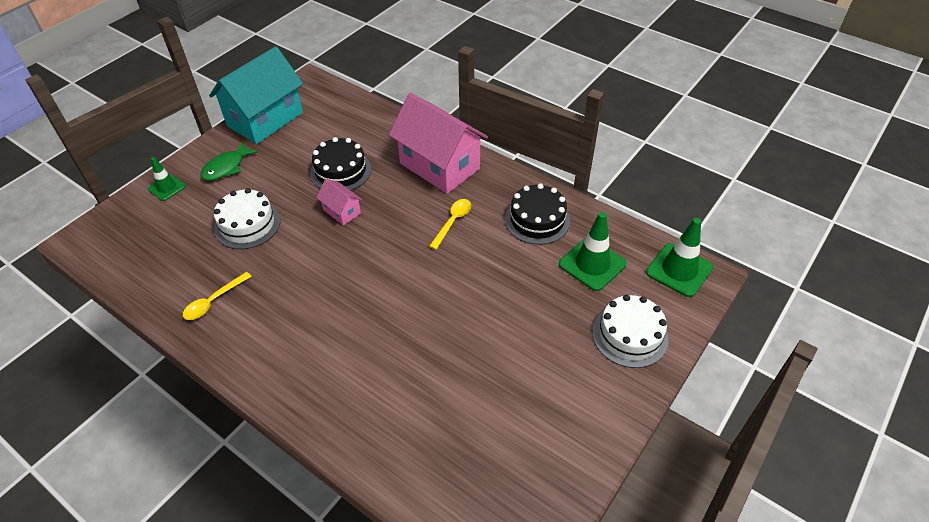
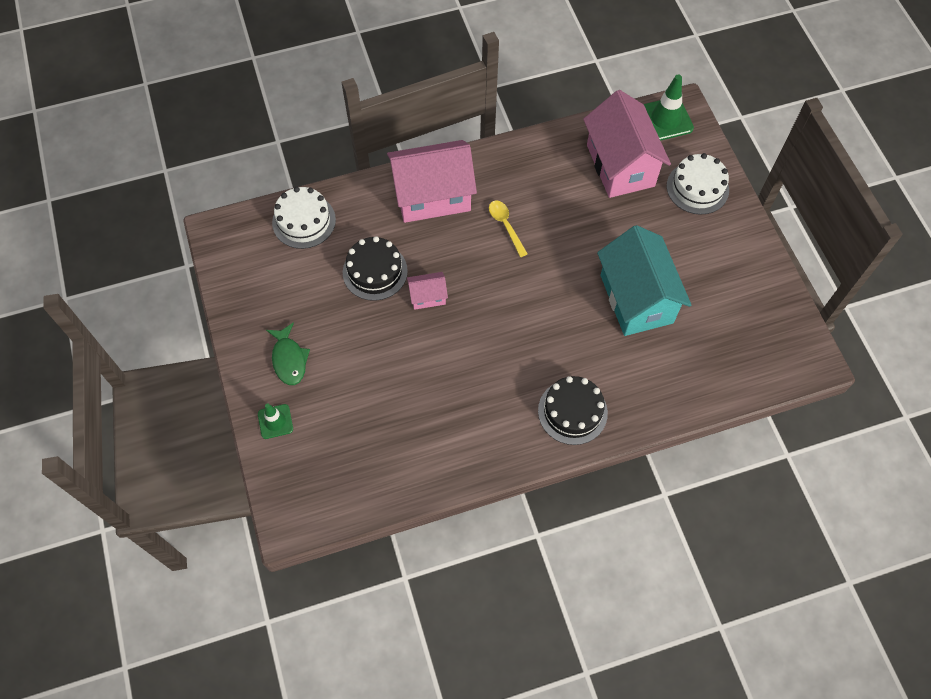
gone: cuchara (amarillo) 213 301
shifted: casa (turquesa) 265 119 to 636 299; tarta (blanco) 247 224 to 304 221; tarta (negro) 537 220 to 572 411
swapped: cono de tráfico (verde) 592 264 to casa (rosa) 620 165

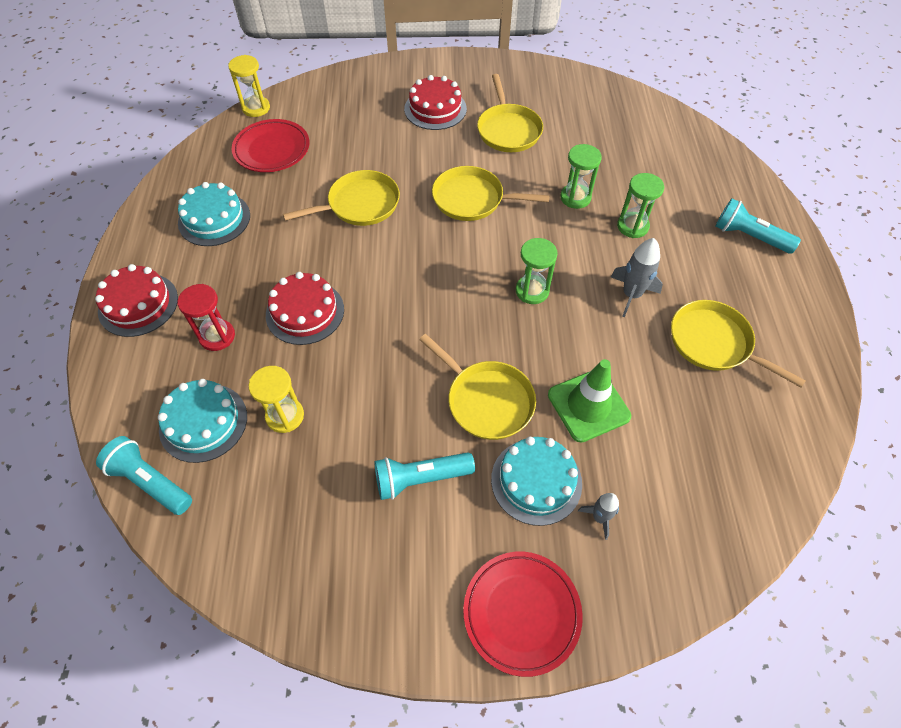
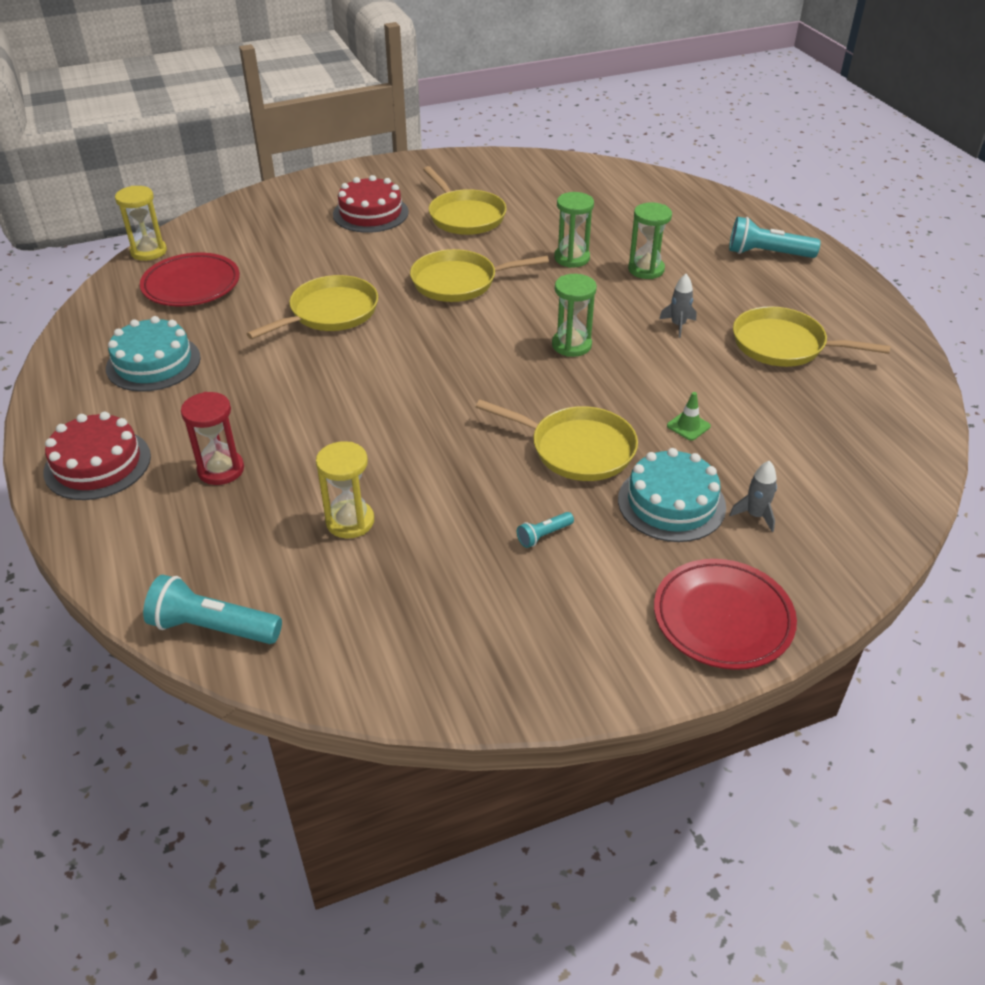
gone: tarta (turquesa) 203 422; tarta (rojo) 305 312
scaled: lámpara de mano (turquesa) 420 479 = 543 535 x0.50; cono de tráfico (verde) 588 405 = 688 426 x0.44; cohete (gris) 631 295 = 678 325 x0.62

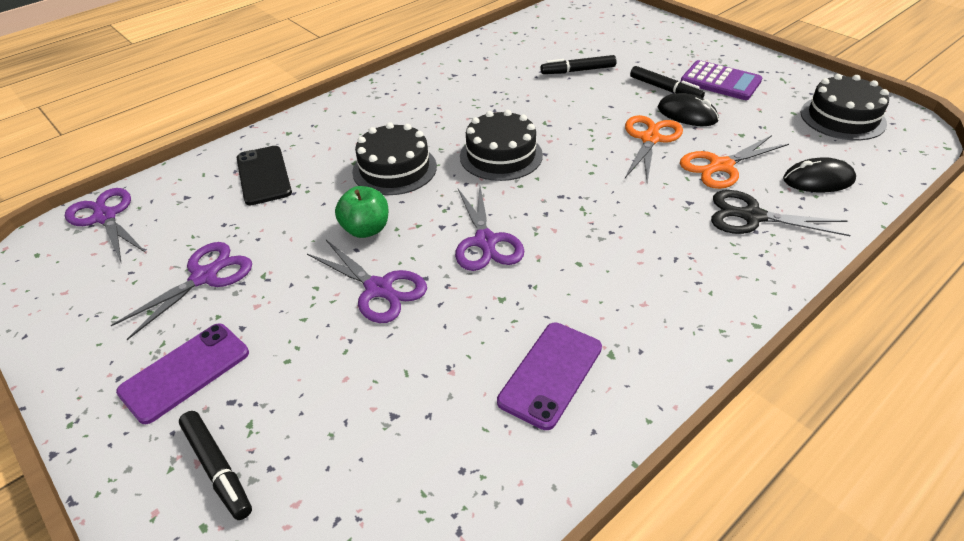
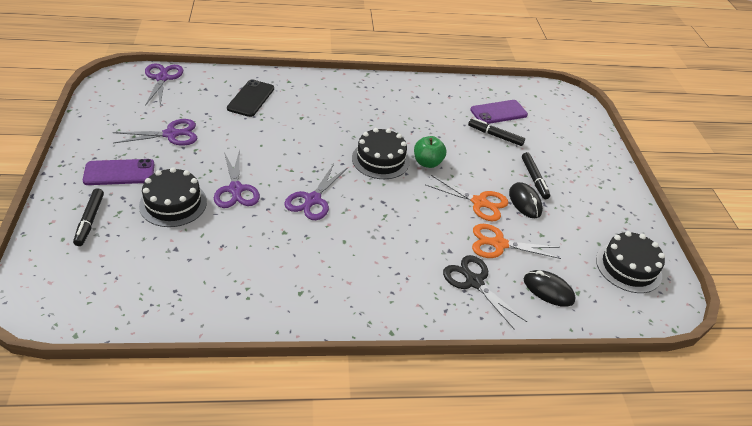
gone: calculadora (morado) 720 81
shifted: manzana (verde) 366 229 to 427 163; tarta (negro) 394 169 to 173 203; móvil (morado) 550 374 to 498 112
rotated: tijeras (naranja) 650 139 = 479 202 60 degrees clockwise

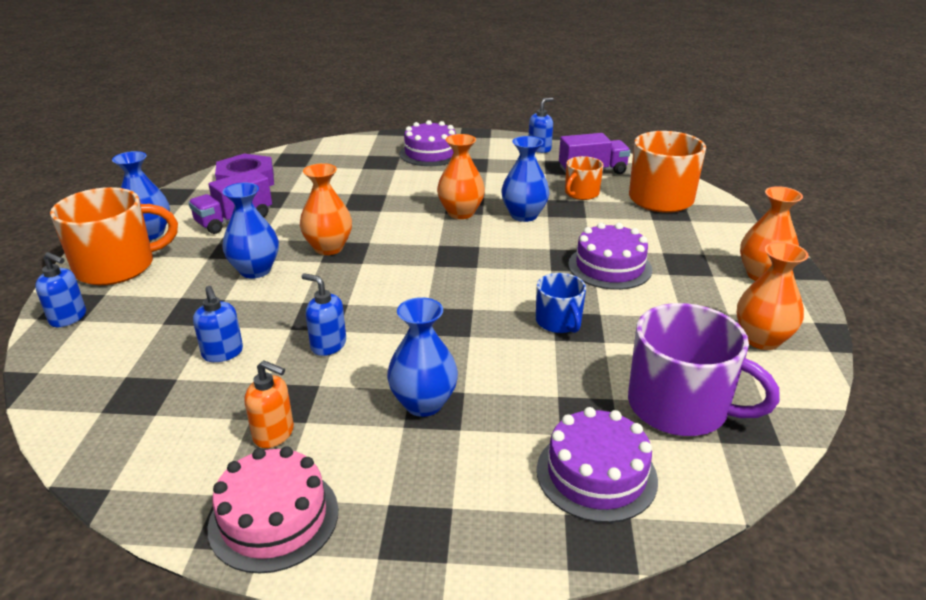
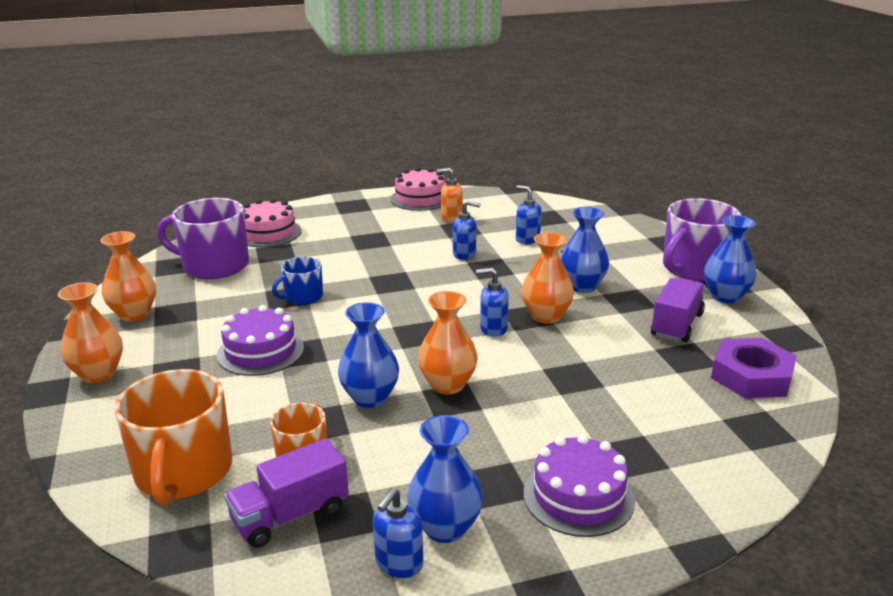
shifted: dispensador de jabón (azul) 68 318 to 493 329; florero (azul) 423 403 to 445 528
repainted: taza (naranja) 117 266 to taza (morado) 694 268; tarta (morado) 596 474 to tarta (rosa) 268 233
rotated: taza (azul) 559 322 = 303 297 90 degrees counterclockwise

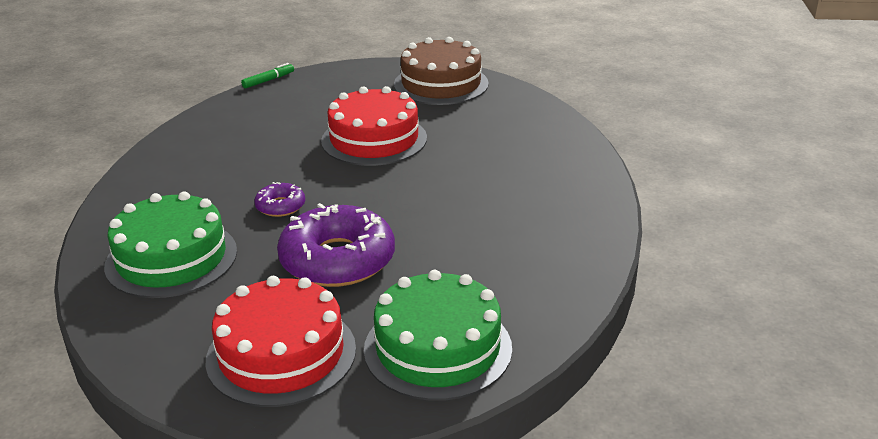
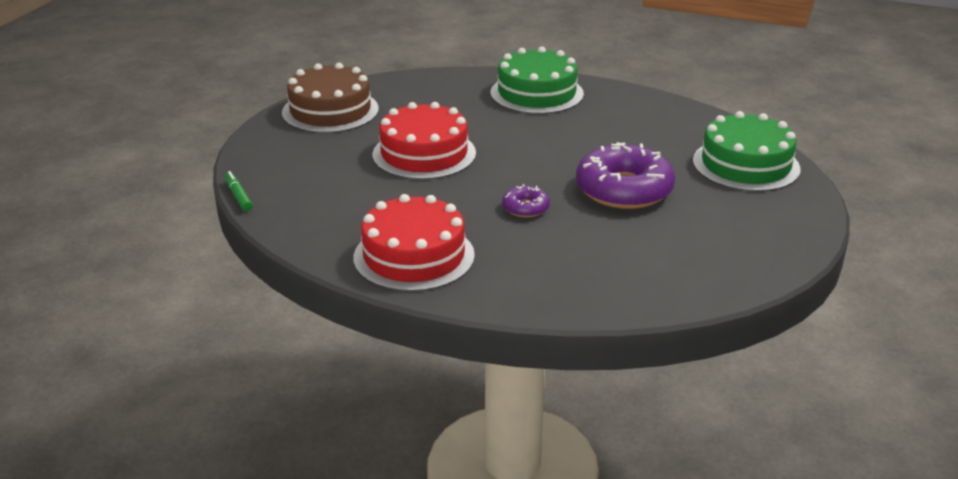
shifted: tarta (verde) 171 258 to 536 93; tarta (rojo) 281 354 to 414 256

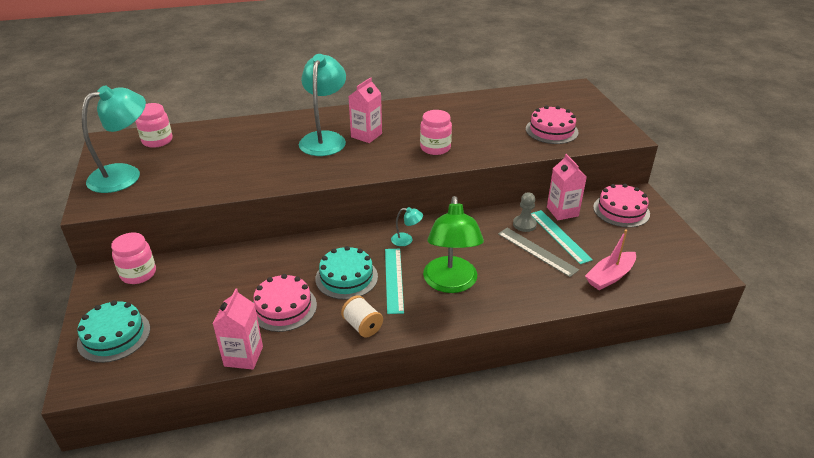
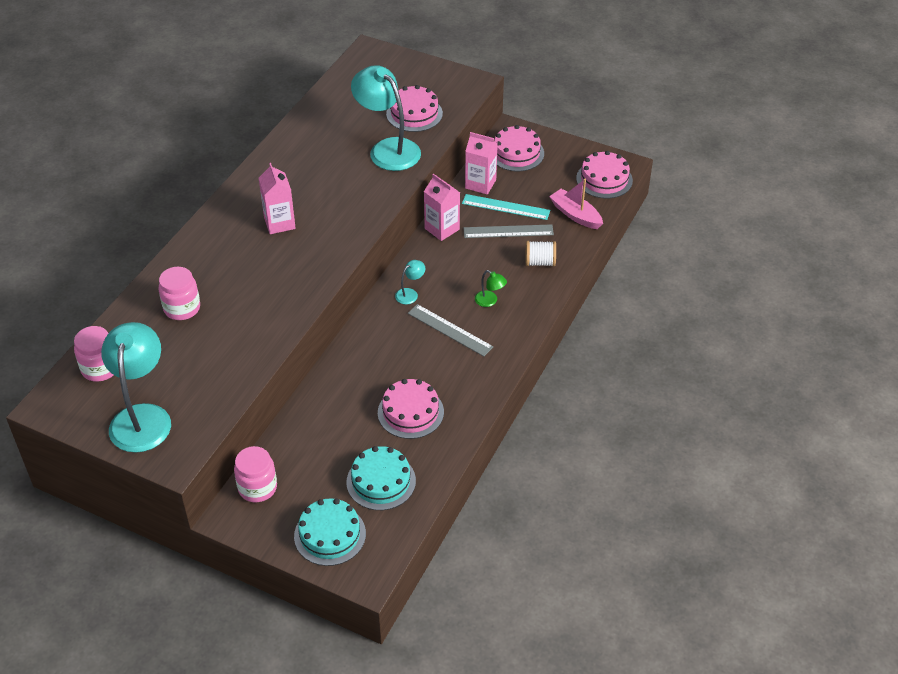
gone: peón (gris) 524 224
new: tarta (rosa) 604 179
shifted: cartón de leche (rosa) 243 356 to 442 229; lámpara (turquesa) 325 139 to 388 149; tarta (turquesa) 346 277 to 381 481; carrete (blanco) 362 326 to 540 262; tarro (rosa) 435 148 to 182 308
repainted: regla (turquesa) 394 279 to regla (gris) 450 330
rotated: barco (rosa) 610 276 = 575 215 135 degrees clockwise
scaled: lámpara (verde) 450 283 = 490 301 x0.42

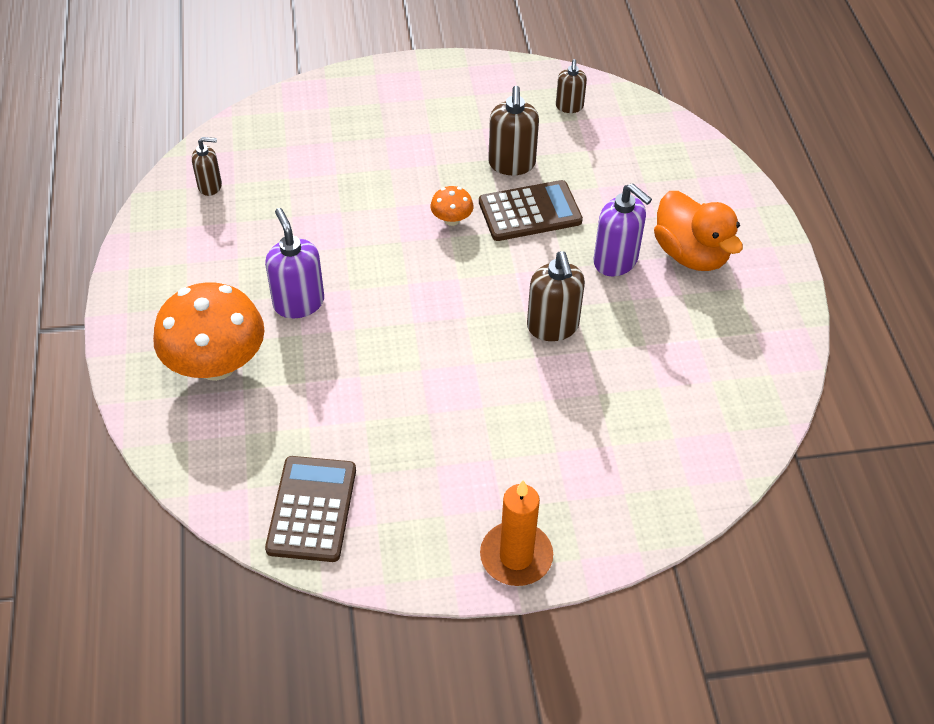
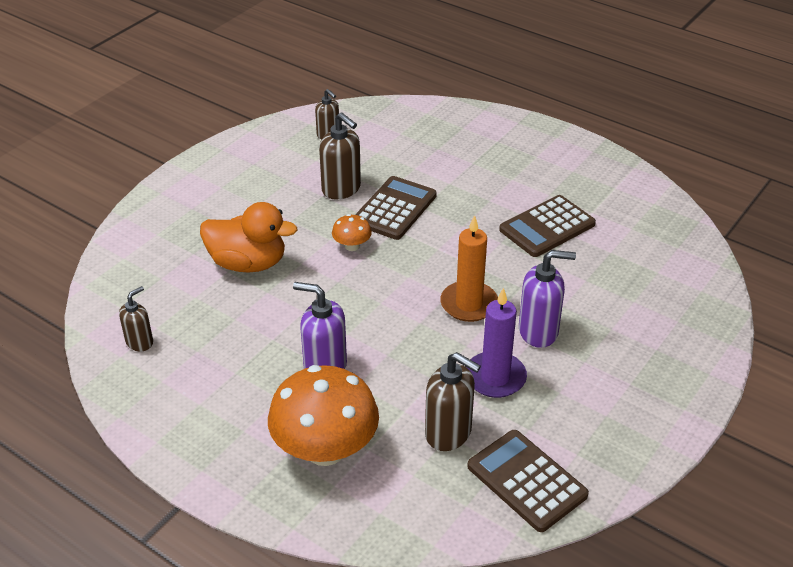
new: vela (morado) 495 377; calculadora (marrón) 547 227
shifted: vela (naranja) 516 556 to 469 304; dispensador de jabón (marrón) 553 327 to 448 433; dispensador de jabón (morado) 616 261 to 538 331; pato (naranja) 691 254 to 248 263

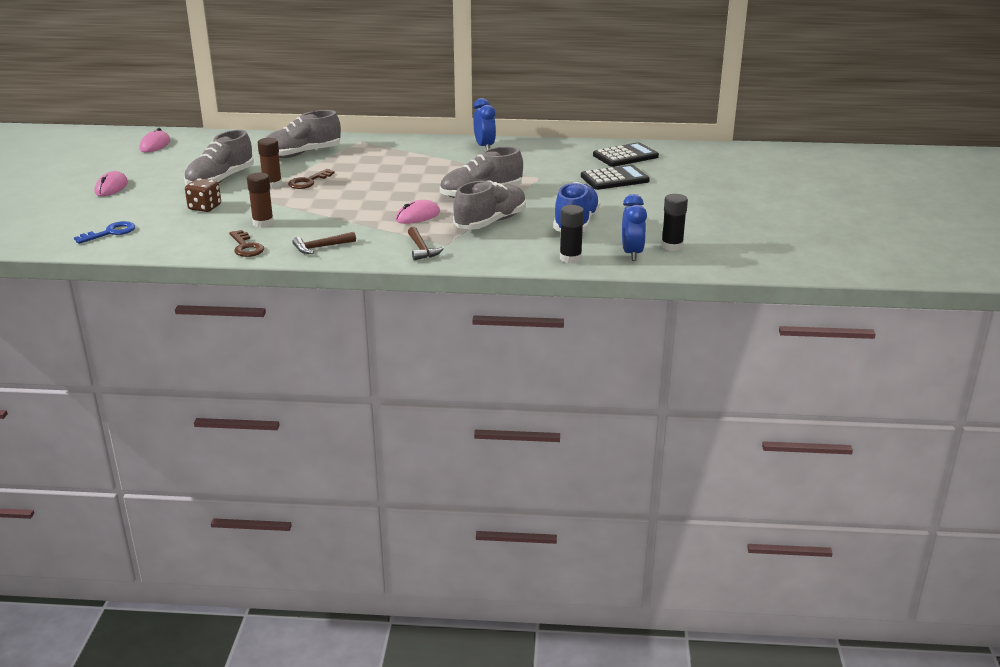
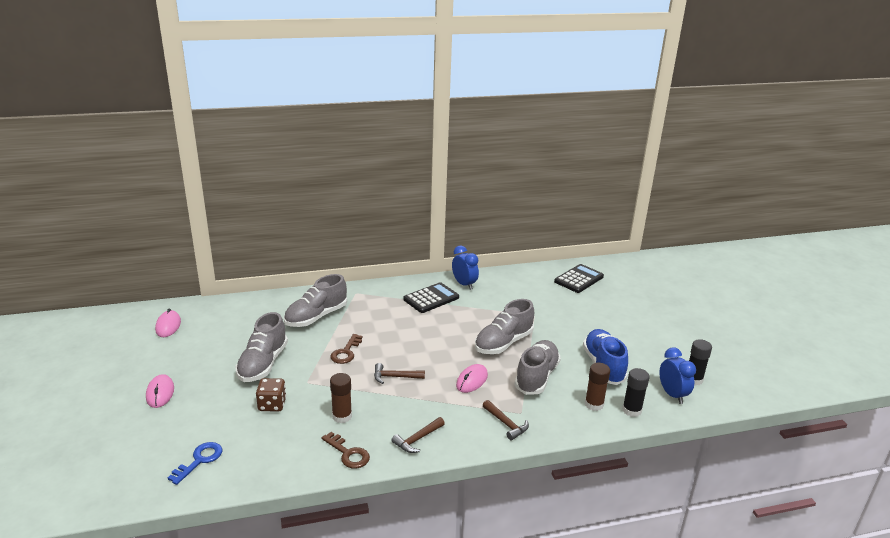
new: martillo (marrón) 395 377
shifted: barra de pegamento (marrón) 272 185 to 594 404; calculadora (negro) 614 179 to 431 298

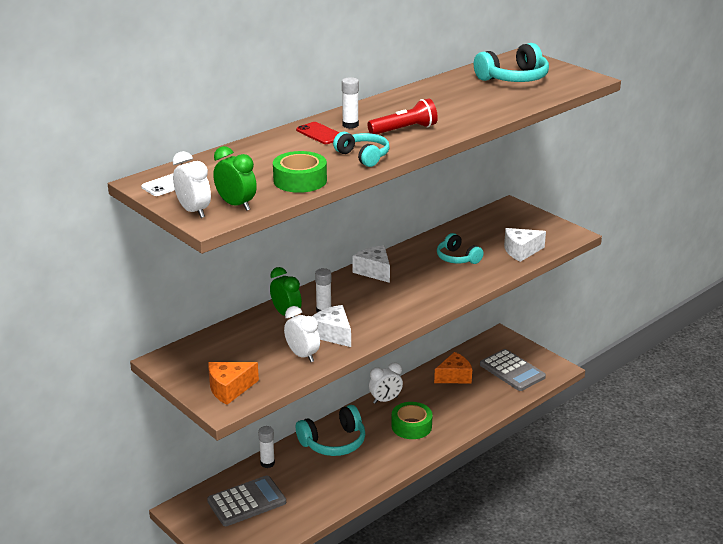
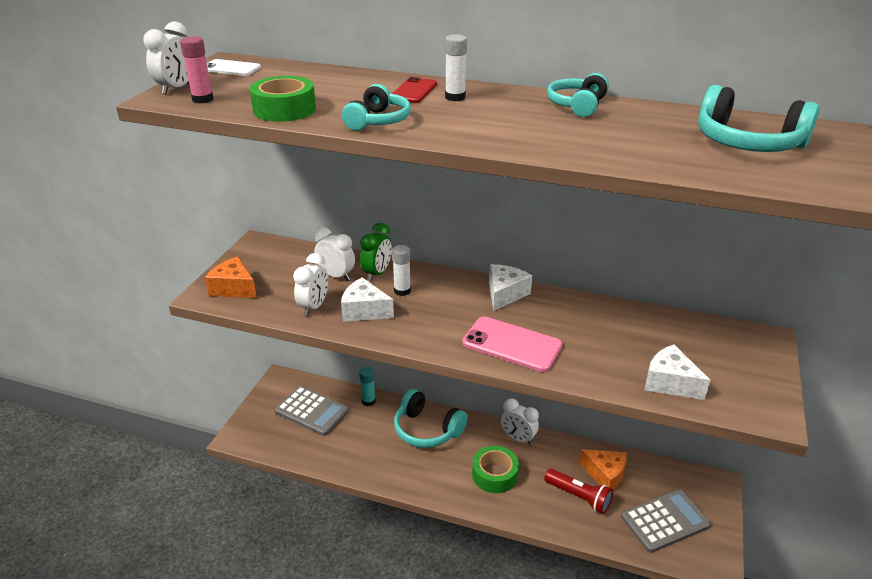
new: despertador (blanco) 336 276; móvil (rosa) 512 344
shifted: lámpara de mano (rojo) 404 130 to 579 497; auriculares (turquesa) 457 258 to 577 105
swapped: despertador (verde) 236 205 to barra de pegamento (rosa) 202 99
repainted: barra de pegamento (blanco) 267 463 to barra de pegamento (turquesa) 368 401
rotated: queso (blanco) 333 334 = 364 311 90 degrees counterclockwise; calculadora (gris) 512 371 = 665 521 135 degrees counterclockwise

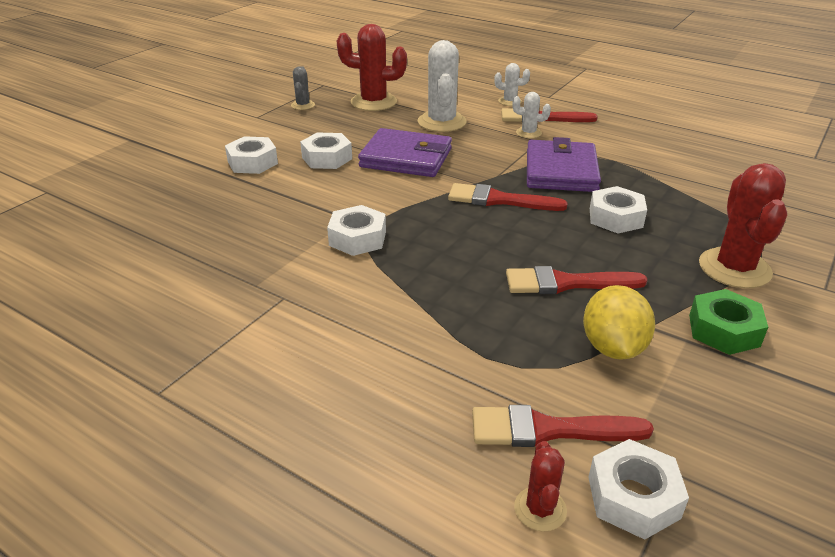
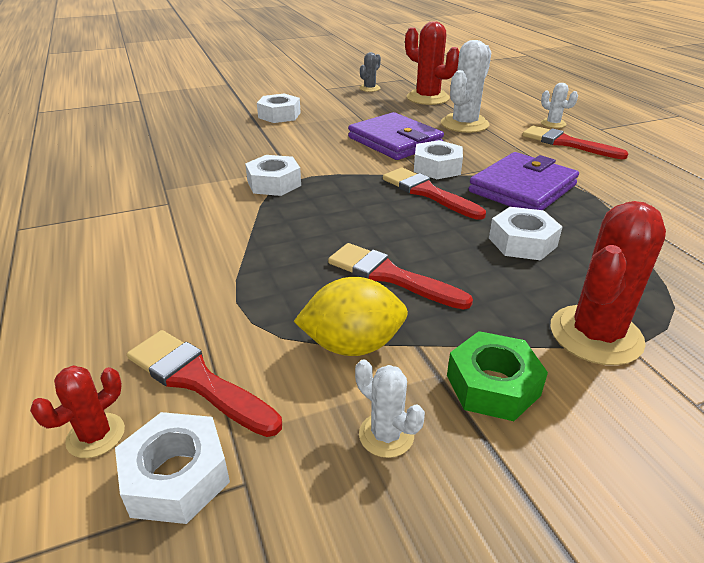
shifted: tuerca (blanco) 327 158 to 437 167; cactus (blanco) 528 133 to 386 435
rotated: limón (amarillo) 613 347 = 352 345 45 degrees clockwise

